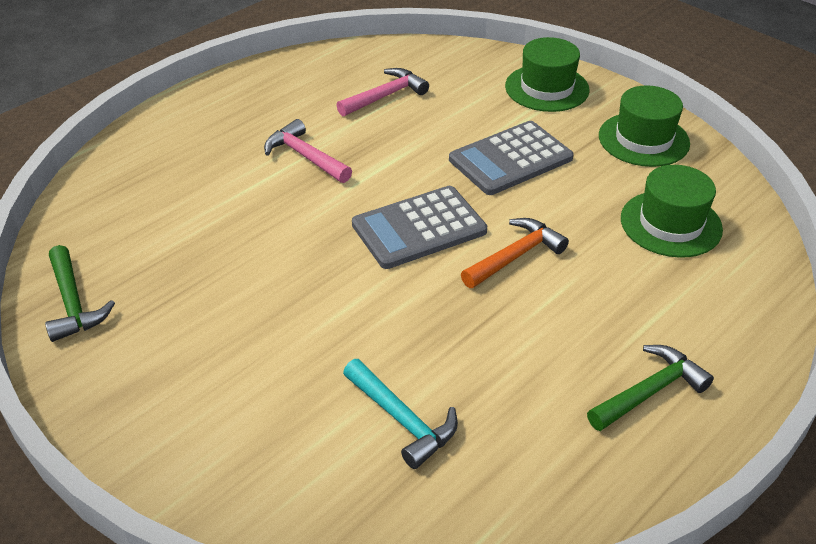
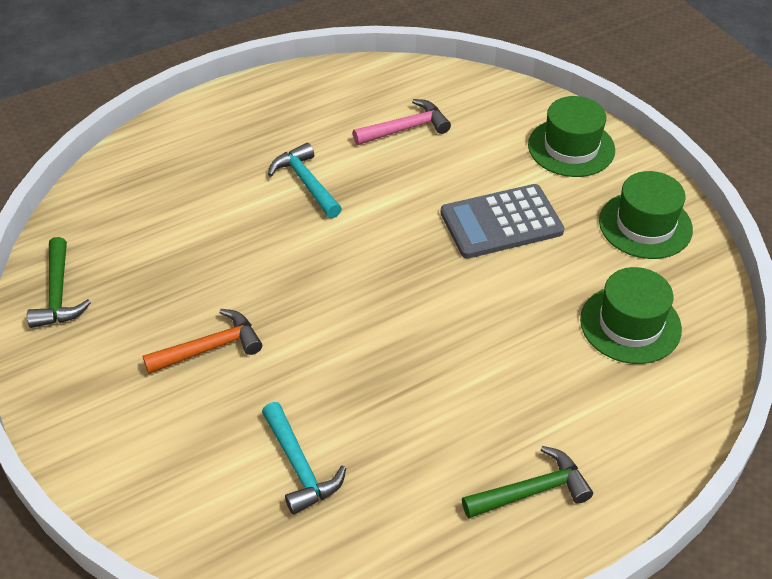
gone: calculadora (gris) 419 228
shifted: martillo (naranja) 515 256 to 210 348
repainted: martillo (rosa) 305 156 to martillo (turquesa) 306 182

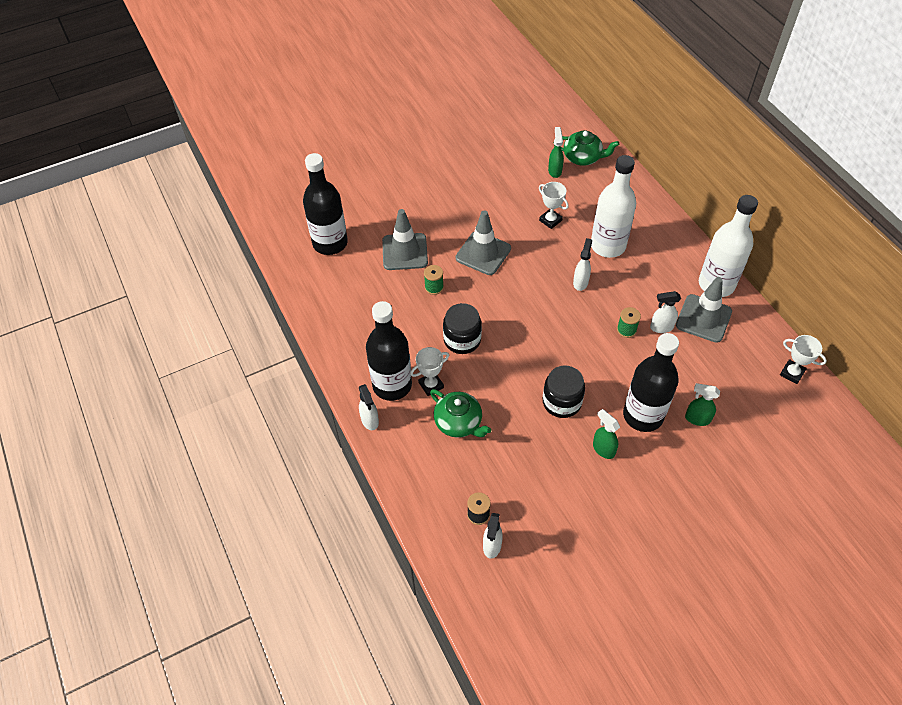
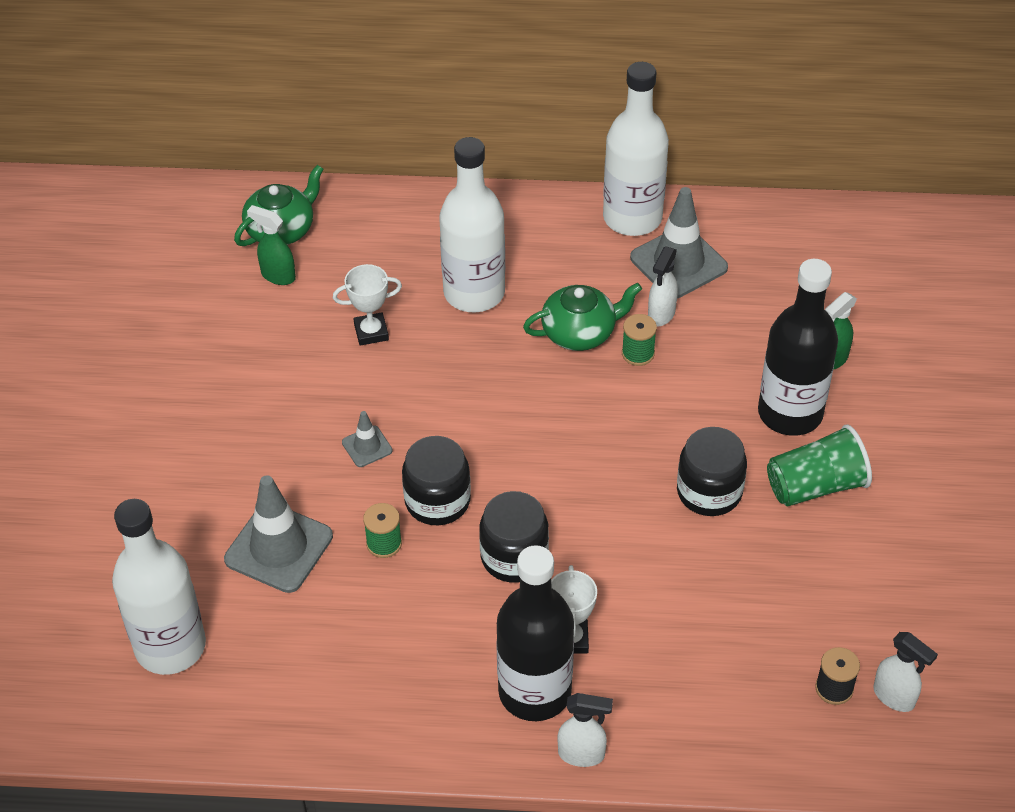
gone: pulverizador (blanco) 580 282; trofeo (blanco) 792 373
new: tarro (negro) 437 501
shifted: tetera (verde) 459 422 to 580 332
swapped: pulverizador (verde) 603 449 to vaso (verde) 815 486
repainted: botella (negro) 330 243 to botella (blanco) 170 646
scaled: cono de tráfico (gris) 483 253 = 367 446 x0.49

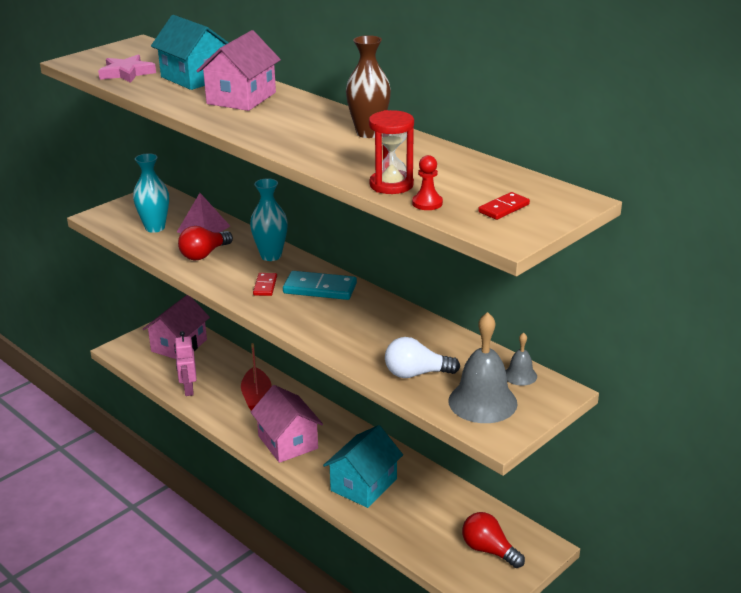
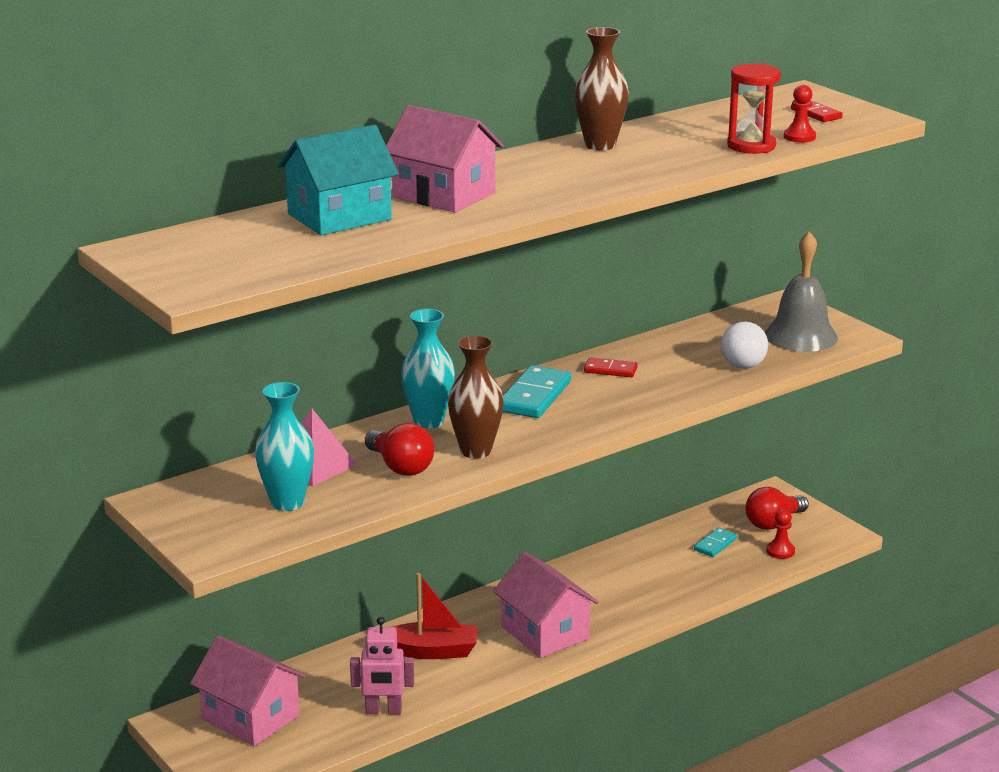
gone: estrella (rosa) 126 73; casa (turquesa) 363 485; campana (gris) 520 375
new: florero (marrón) 476 451; ficha de dominó (turquesa) 715 544; peón (rojo) 780 551
shifted: ficha de dominó (rojo) 265 286 to 610 370
rotated: casa (rosa) 288 442 = 545 632 75 degrees clockwise

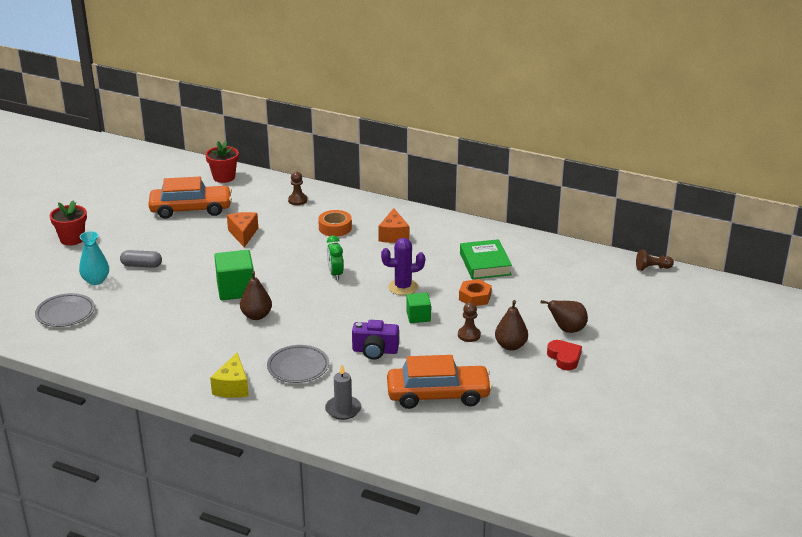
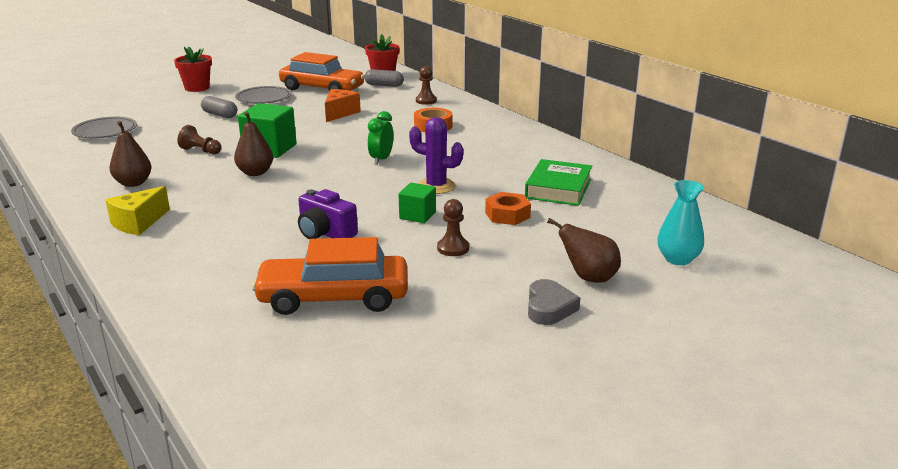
gone: vela (gris) 343 409; queso (naranja) 393 235
new: cápsula (gris) 384 85
shifted: florero (turquesa) 96 280 to 678 259; plato (gris) 298 367 to 263 98; pera (marrón) 510 346 to 133 183; peón (marrón) 652 268 to 200 151
repainted: corazón (rojo) 564 358 to corazón (gris) 549 308
rotated: coche (naranja) 438 395 = 333 297 150 degrees clockwise

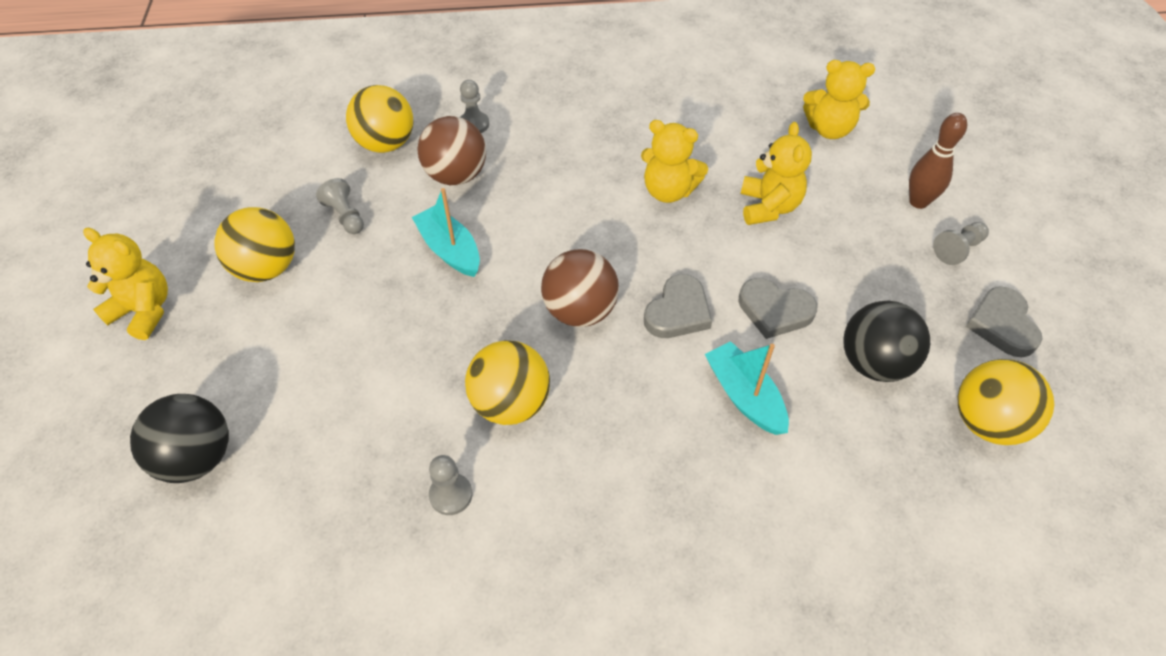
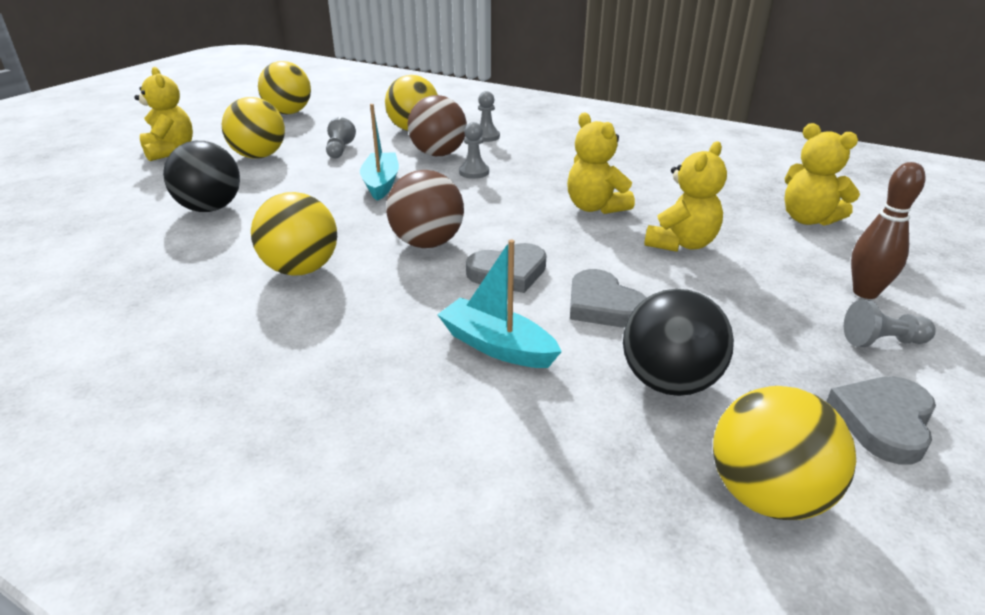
new: pelota (amarillo) 289 113
shifted: pelota (negro) 197 458 to 210 208; peón (gris) 451 495 to 474 172
rotated: barco (turquesa) 744 396 = 497 346 60 degrees counterclockwise

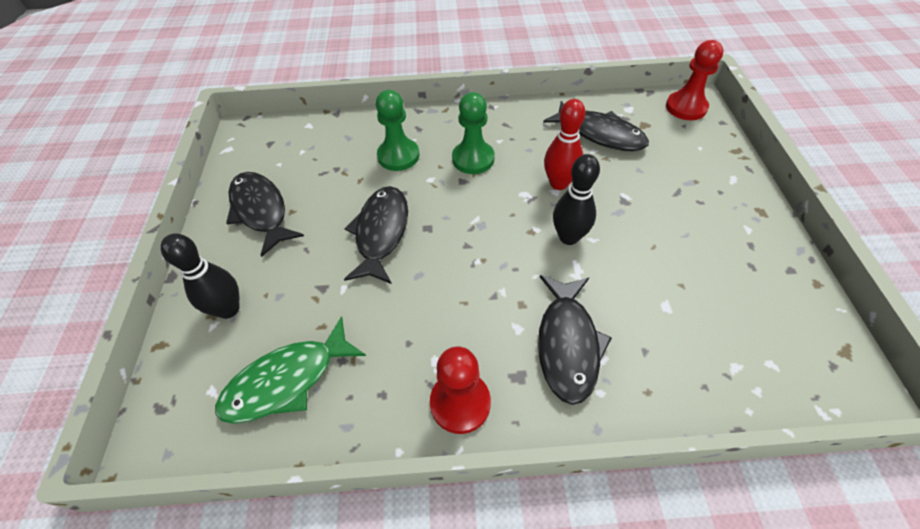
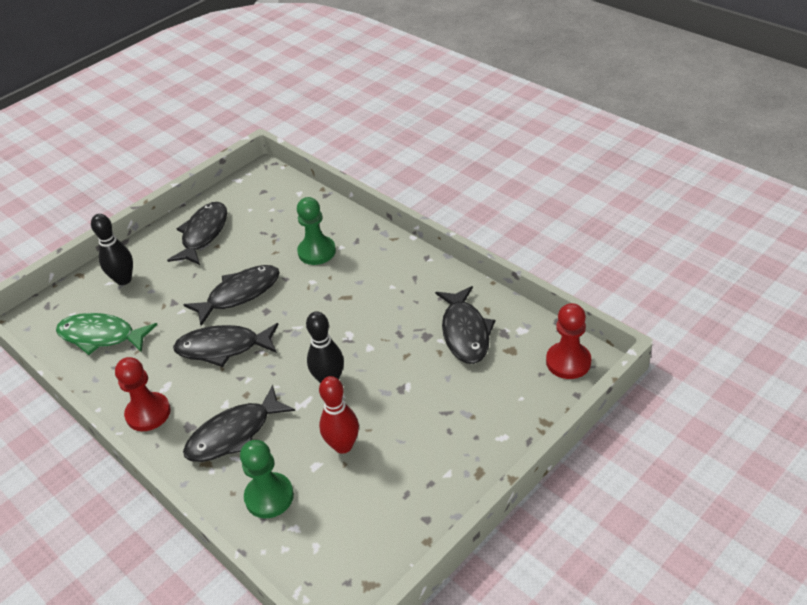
new: pez (negro) 223 348
shifted: peón (verde) 473 159 to 269 497; bolo (rojo) 559 183 to 343 445

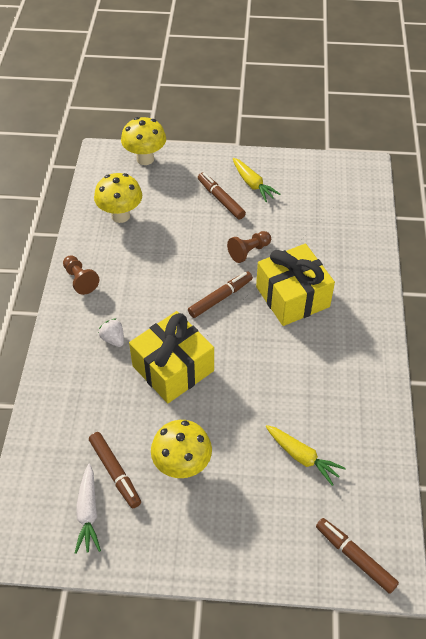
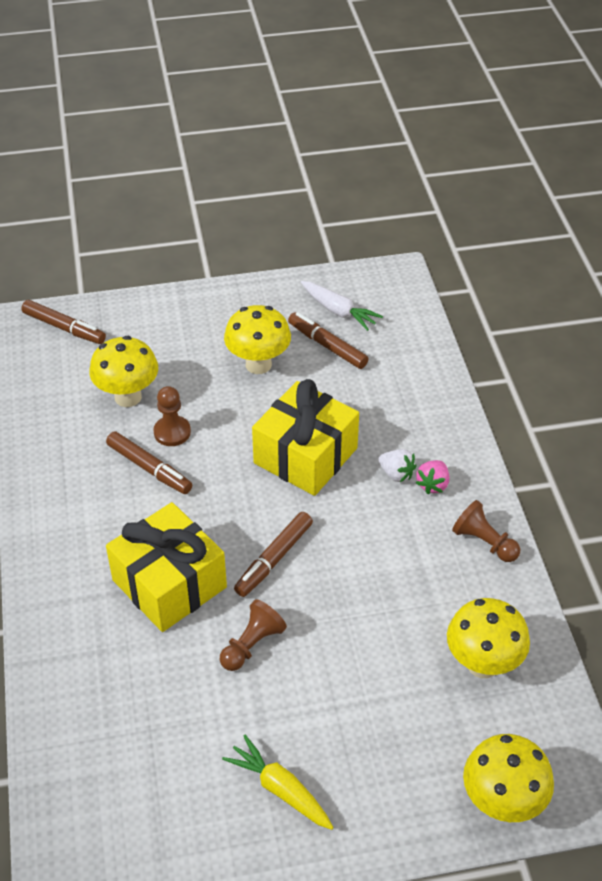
new: peón (marrón) 172 432; fresa (rosa) 433 484
shifted: rotulador (marrón) 220 199 to 149 468
swapped: zanahoria (amarillo) 302 457 to seta (amarillo) 128 397
rotated: zanahoria (blanco) 88 512 = 338 311 150 degrees clockwise

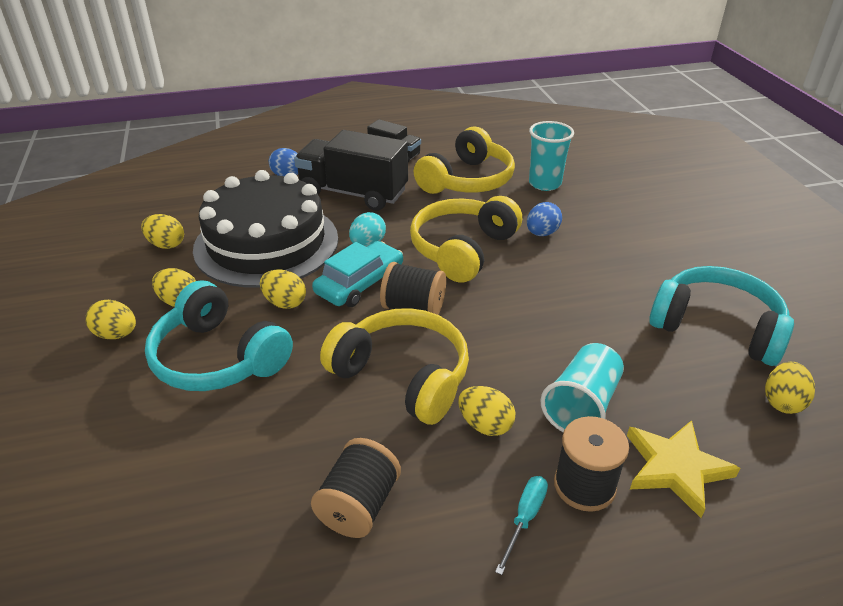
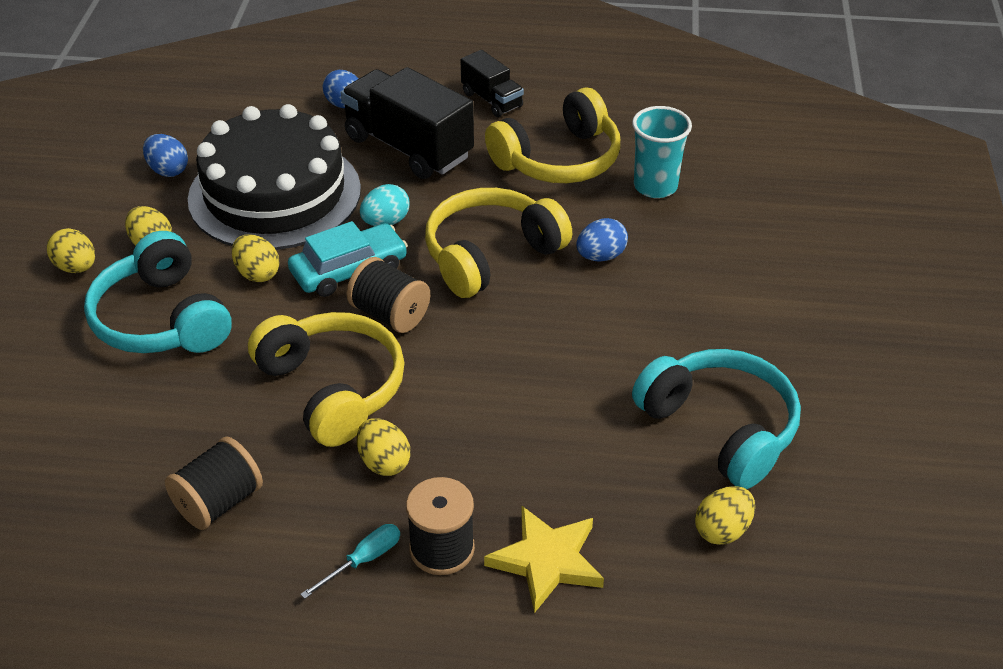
gone: vaso (turquesa) 581 405
repainted: huevo (amarillo) 166 245 to huevo (azul) 168 170

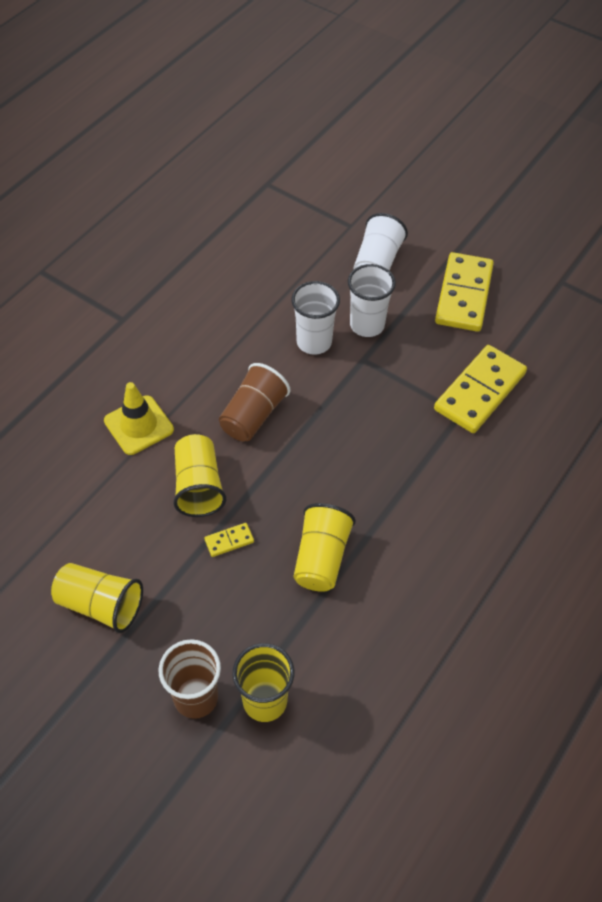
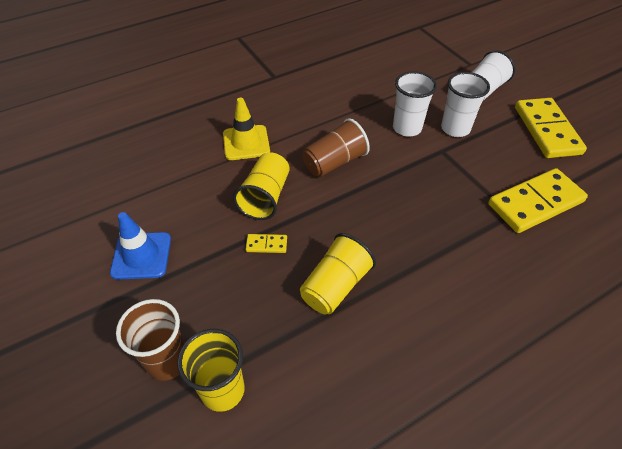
swapped: vaso (amarillo) 100 605 to cono de tráfico (azul) 141 256
rotated: ficha de dominó (amarillo) 463 295 = 546 130 45 degrees counterclockwise

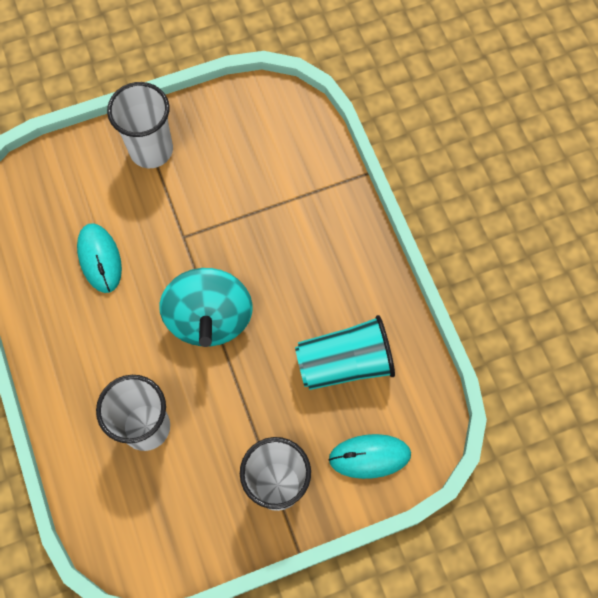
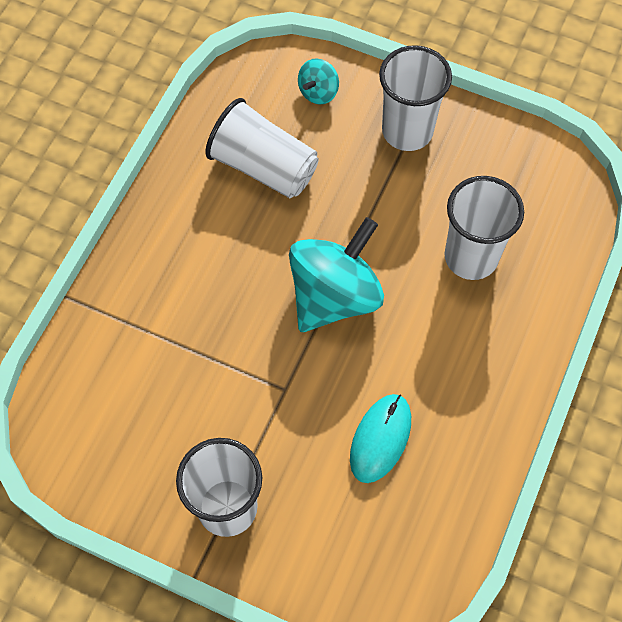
swapped: ratón (turquesa) 369 456 to peonza (turquesa) 318 92
repainted: vaso (turquesa) 344 363 to vaso (blanco) 264 167

